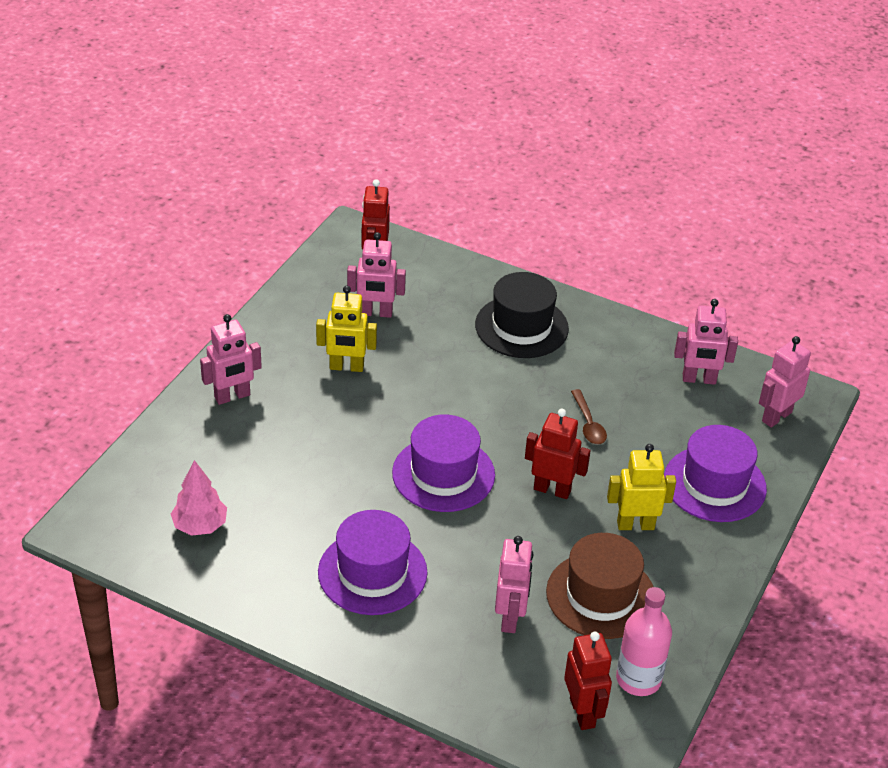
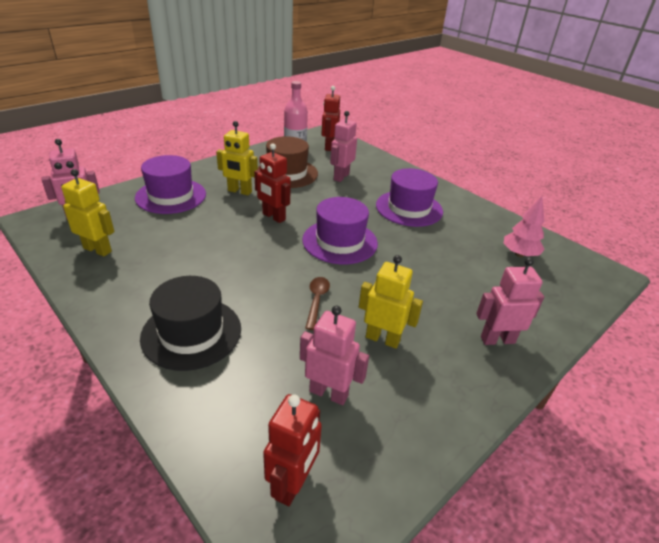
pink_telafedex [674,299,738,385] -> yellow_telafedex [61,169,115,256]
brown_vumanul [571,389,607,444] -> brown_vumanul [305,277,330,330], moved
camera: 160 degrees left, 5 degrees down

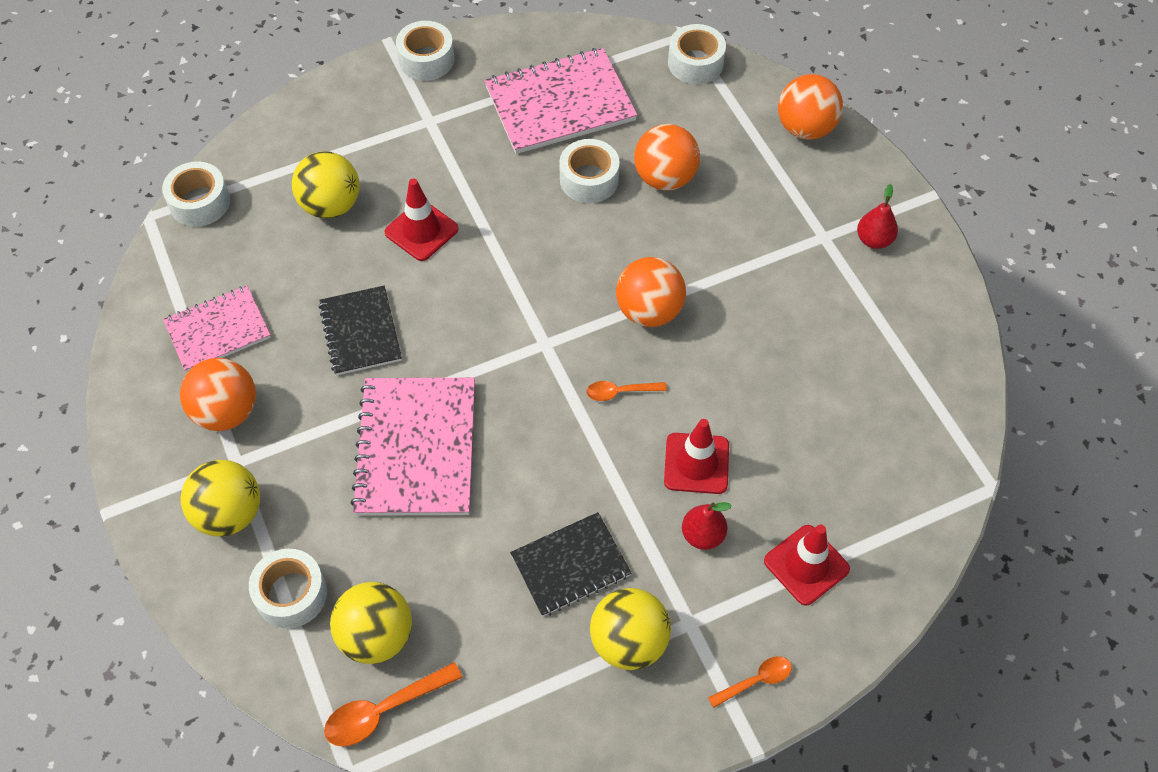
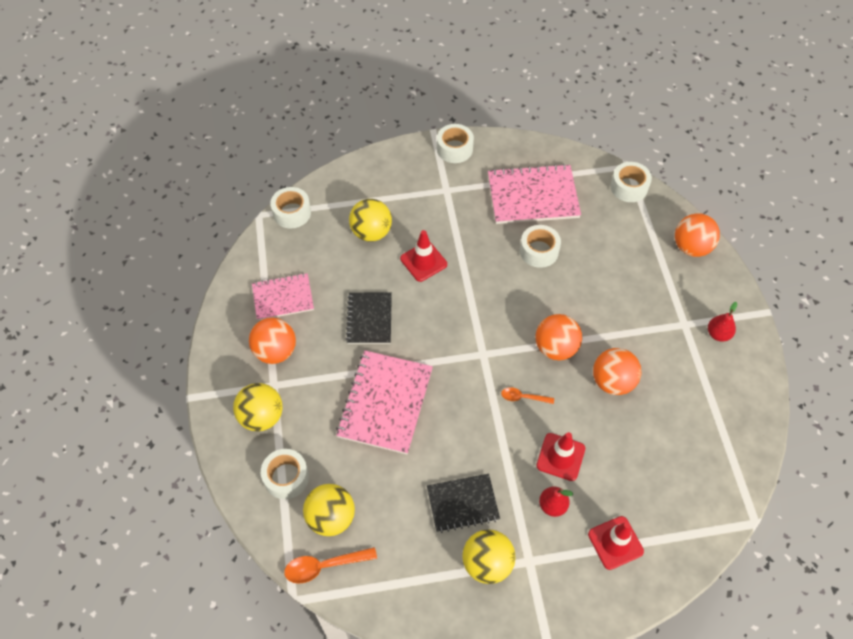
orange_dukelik [634,124,700,191] -> orange_dukelik [593,348,641,395], moved
orange_vumanul [708,656,792,708] -> none
camera: 15 degrees right, 0 degrees up

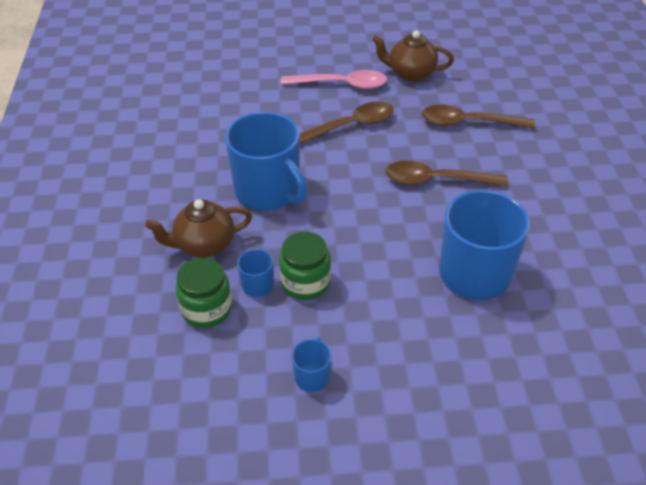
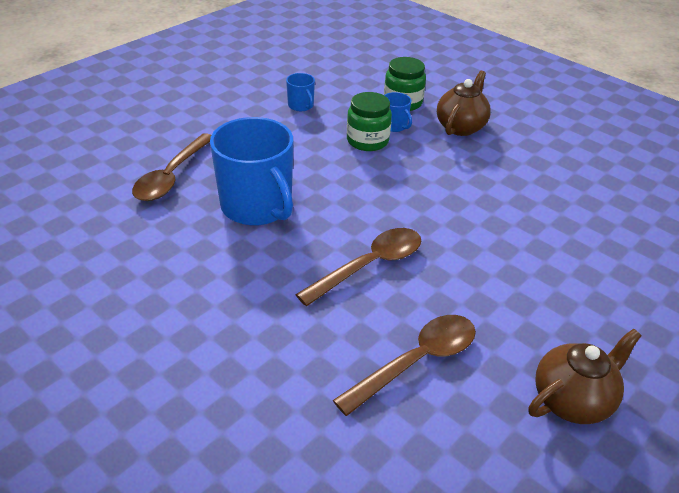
pink_vumanul [281,70,387,89] -> none
brown_vumanul [300,102,394,144] -> brown_vumanul [132,133,211,201], moved
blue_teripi [225,112,307,210] -> none
camera: 135 degrees right, 5 degrees down

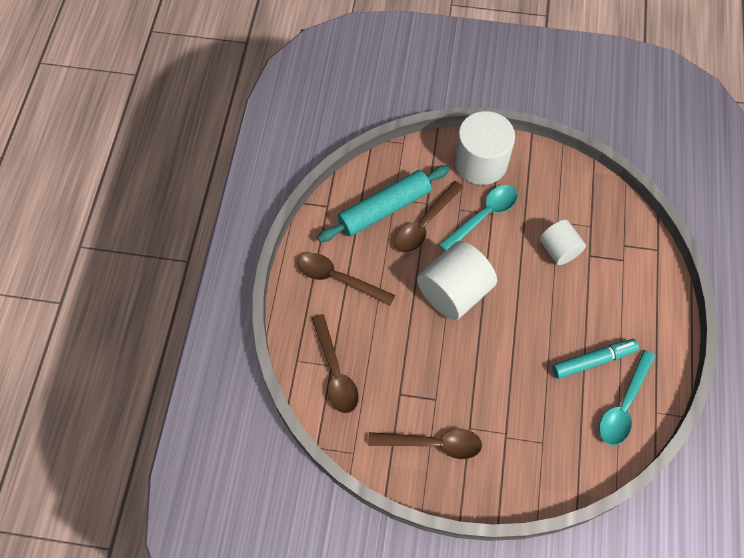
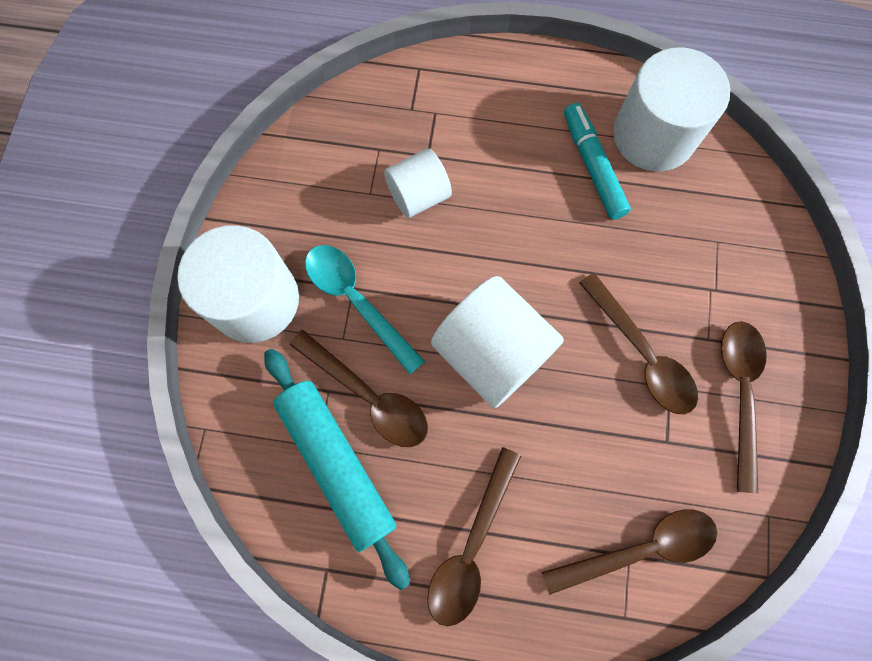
turquoise_vumanul [599,350,656,445] -> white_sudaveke [613,47,730,172]
none -> brown_vumanul [579,273,698,414]
camera: 90 degrees left, 10 degrees up

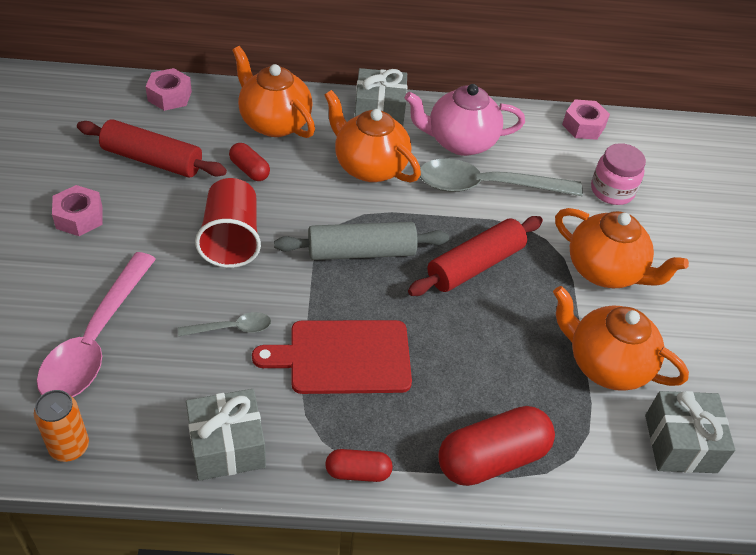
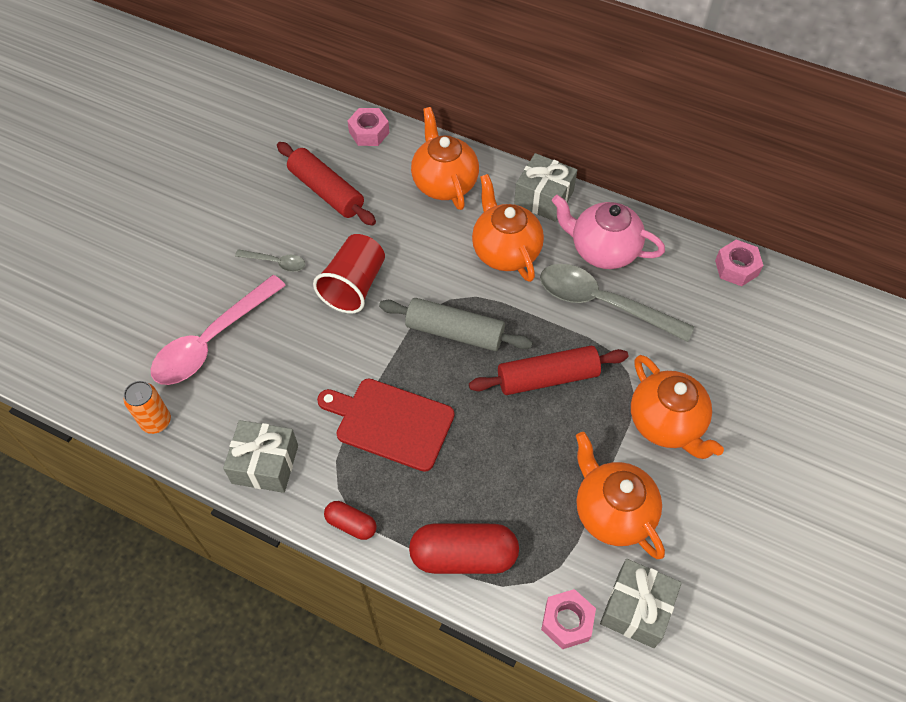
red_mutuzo [229,143,270,181] -> none
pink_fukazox [591,143,646,205] -> none
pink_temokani [52,185,102,236] -> pink_temokani [541,589,596,649], moved
grey_vumanul [178,312,271,337] -> grey_vumanul [235,249,305,272], moved
camera: 30 degrees right, 10 degrees up

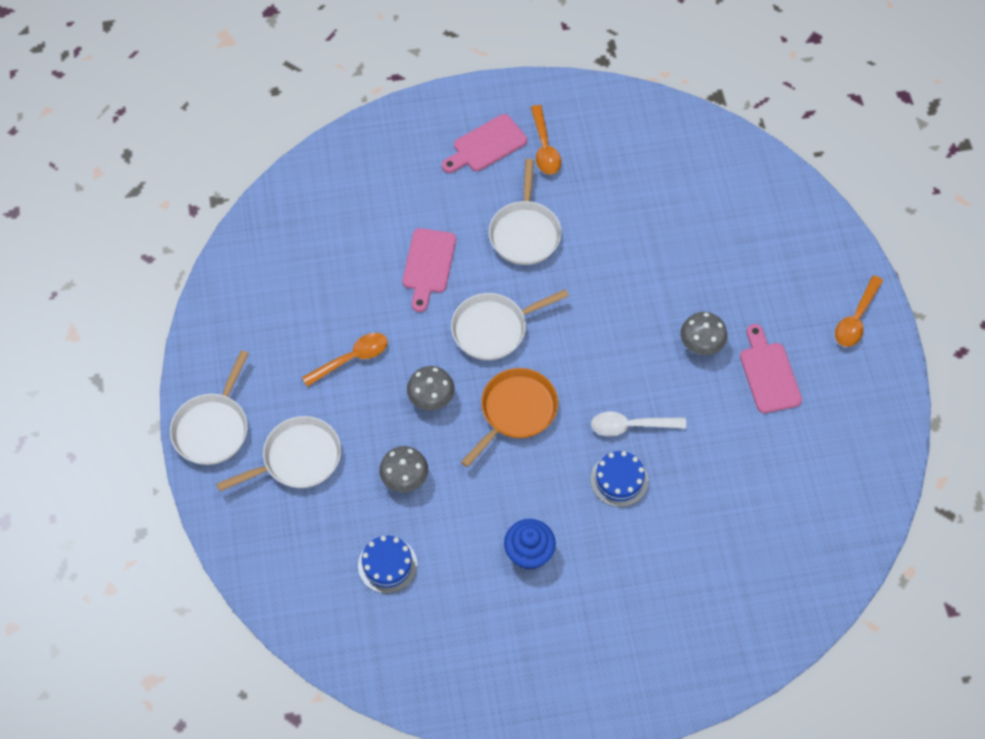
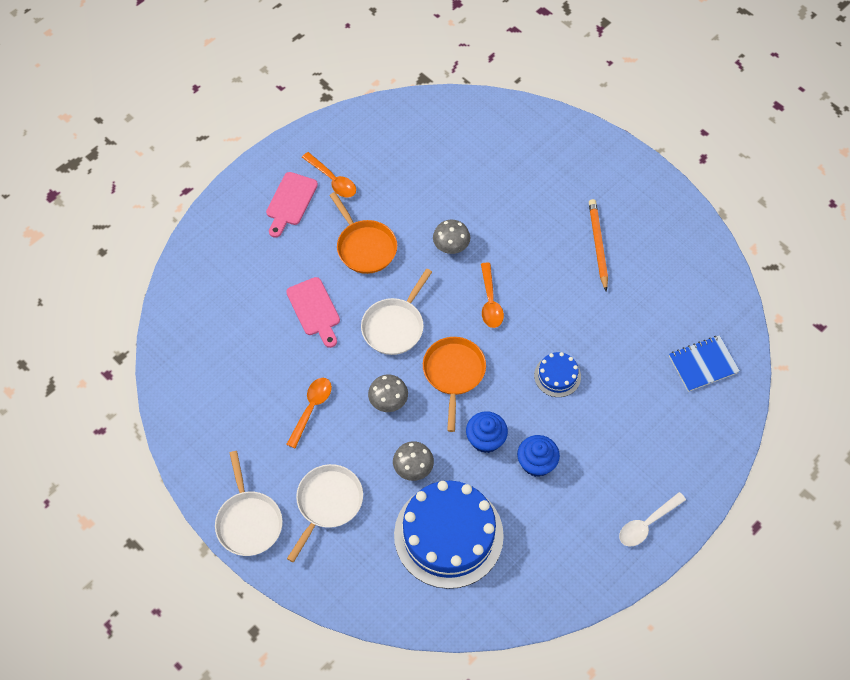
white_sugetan [489,159,562,265] -> orange_sugetan [329,192,397,274]
orange_vumanul [835,275,883,347] -> orange_vumanul [481,263,504,328], moved
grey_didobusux [681,312,727,355] -> grey_didobusux [433,219,470,254], moved
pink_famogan [740,324,802,413] -> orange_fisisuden [589,199,608,292]
white_vumanul [591,412,686,436] -> white_vumanul [619,492,686,546], moved
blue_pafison [358,536,417,594] -> blue_pafison [394,481,504,589], x2.20
none -> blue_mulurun [669,335,740,392]
none -> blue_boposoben [466,411,508,453]
camera: 35 degrees left, 0 degrees up

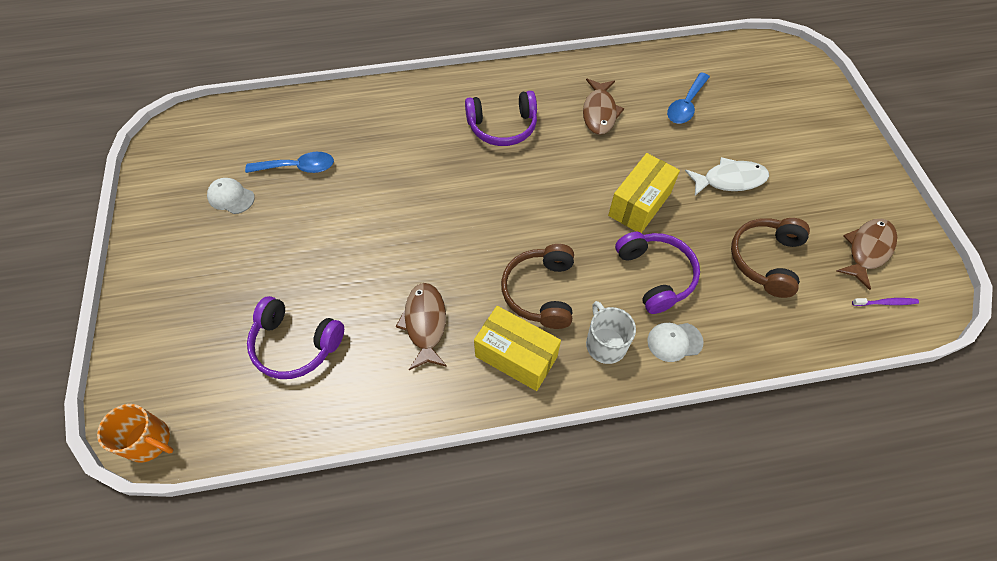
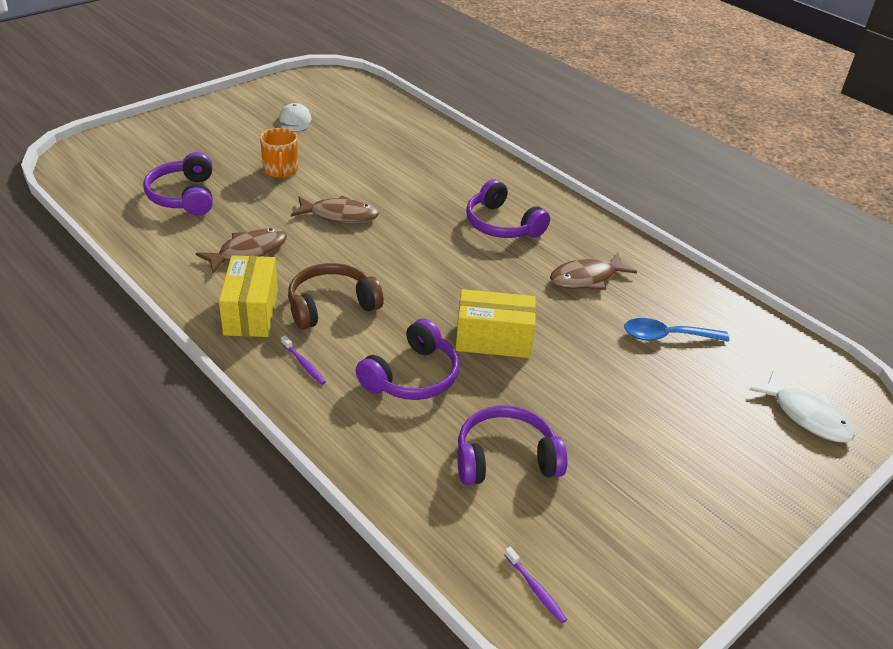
blue_vumanul [245,152,334,173] -> none
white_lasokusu [685,157,769,196] -> white_lasokusu [749,372,855,443], moved
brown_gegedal [731,218,810,298] -> purple_gegedal [457,405,568,485]
brown_lasokusu [837,219,897,290] -> brown_lasokusu [291,195,379,223], moved
white_teripi [586,301,636,364] -> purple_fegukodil [281,335,326,385]
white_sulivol [647,323,704,362] -> none
orange_teripi [97,404,173,463] -> orange_teripi [260,128,298,178], moved
camera: 55 degrees right, 20 degrees down

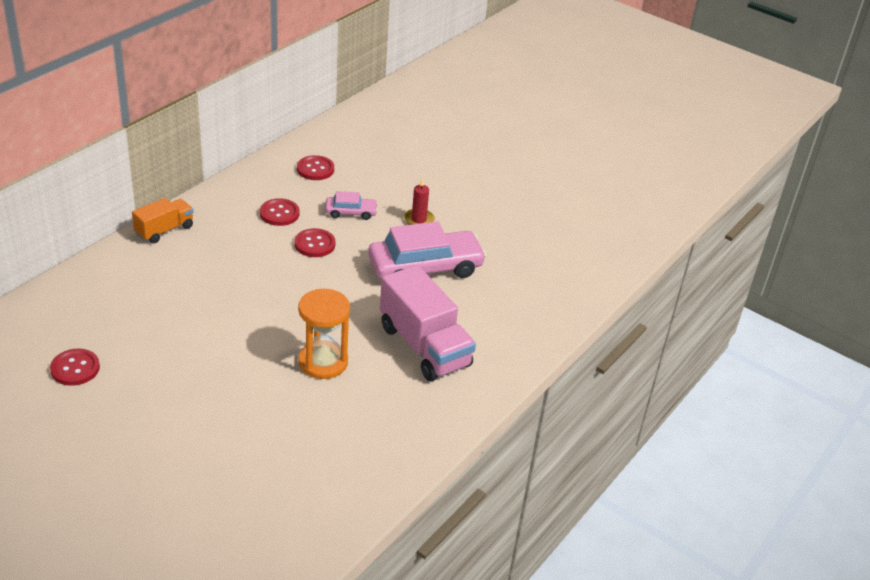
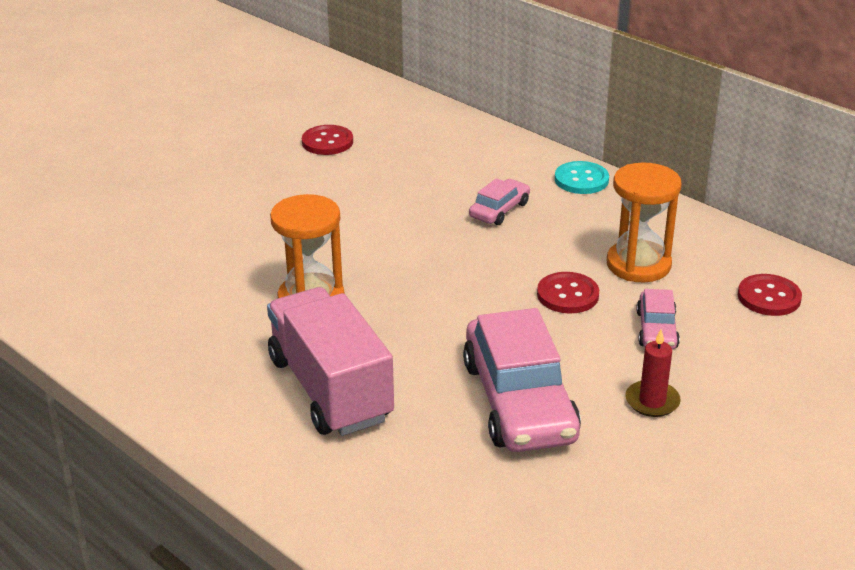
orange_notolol [132,198,193,243] -> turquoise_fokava [555,161,609,194]
red_fokava [260,198,300,226] -> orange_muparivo [607,163,682,283]
pink_notolol [380,265,476,381] -> pink_notolol [267,287,394,436], 90 degrees clockwise
none -> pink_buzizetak [469,178,530,225]
camera: 100 degrees right, 5 degrees down

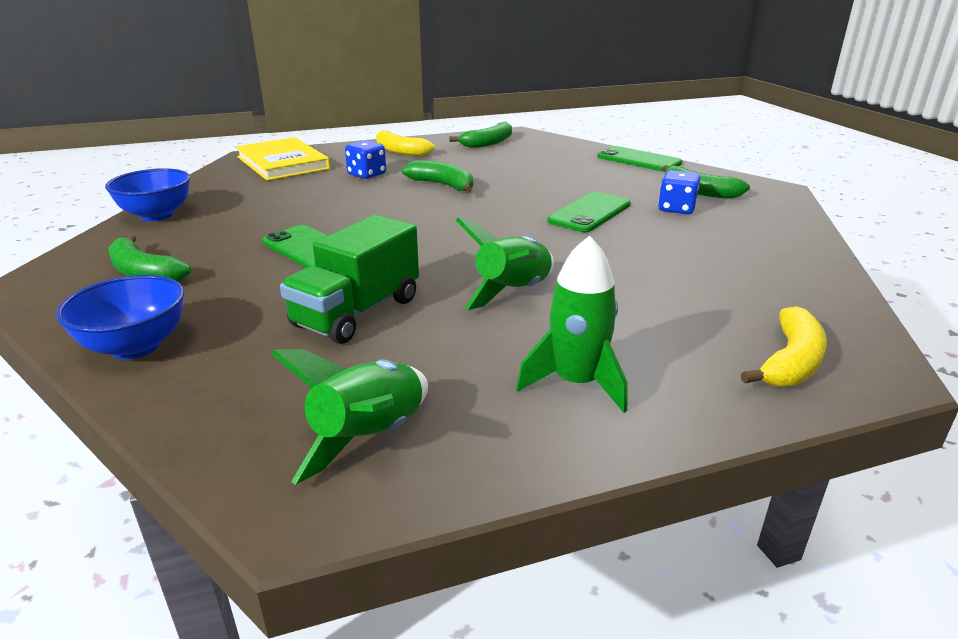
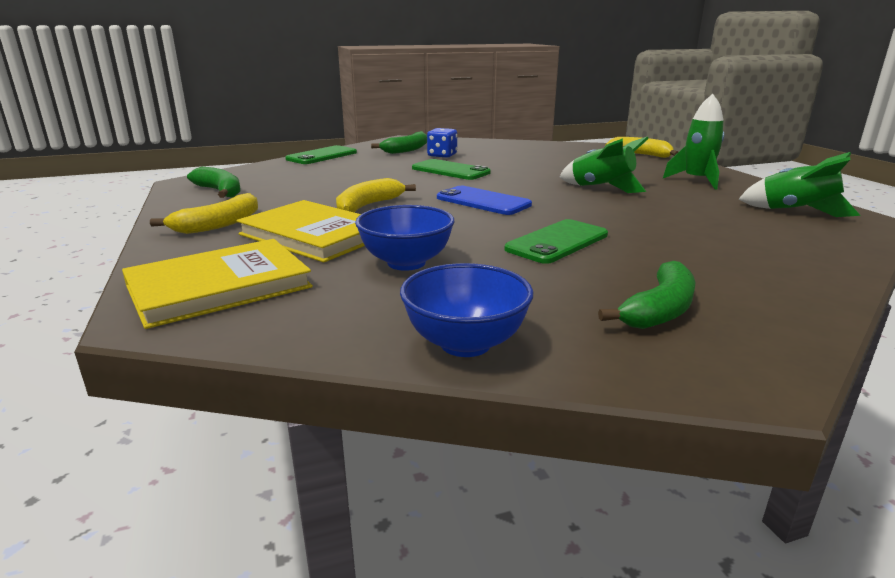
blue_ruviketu [345,140,386,179] -> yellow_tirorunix [236,200,365,262]
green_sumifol [402,160,473,193] -> yellow_sumifol [336,178,416,213]
green_notolol [280,215,419,344] -> none
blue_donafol [56,275,184,359] -> blue_donafol [355,205,455,271], moved
none -> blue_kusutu [437,186,532,215]
camera: 90 degrees left, 5 degrees down

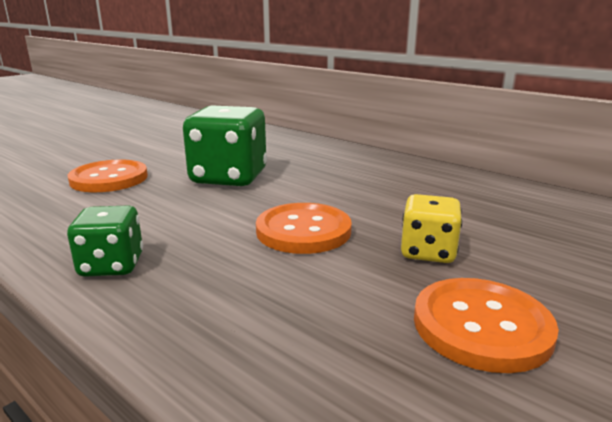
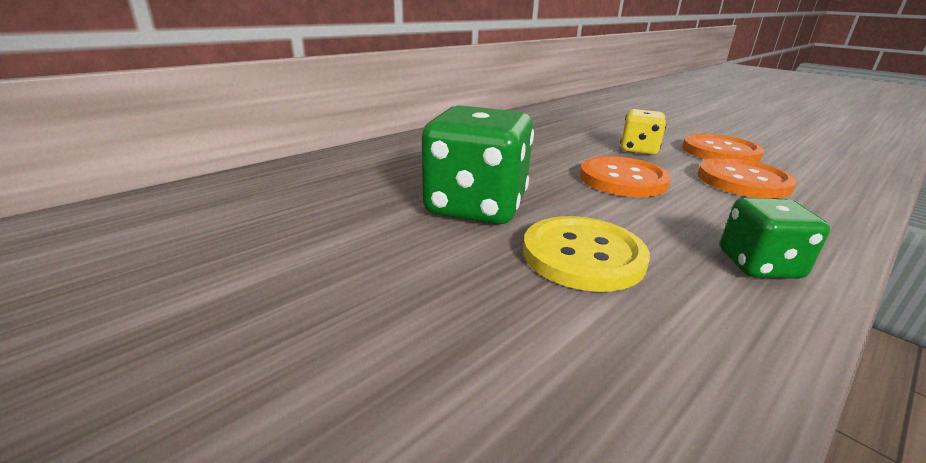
orange_fokava [68,160,148,192] -> orange_fokava [698,158,797,199], moved
none -> yellow_fokava [523,216,650,292]
camera: 85 degrees left, 5 degrees up

